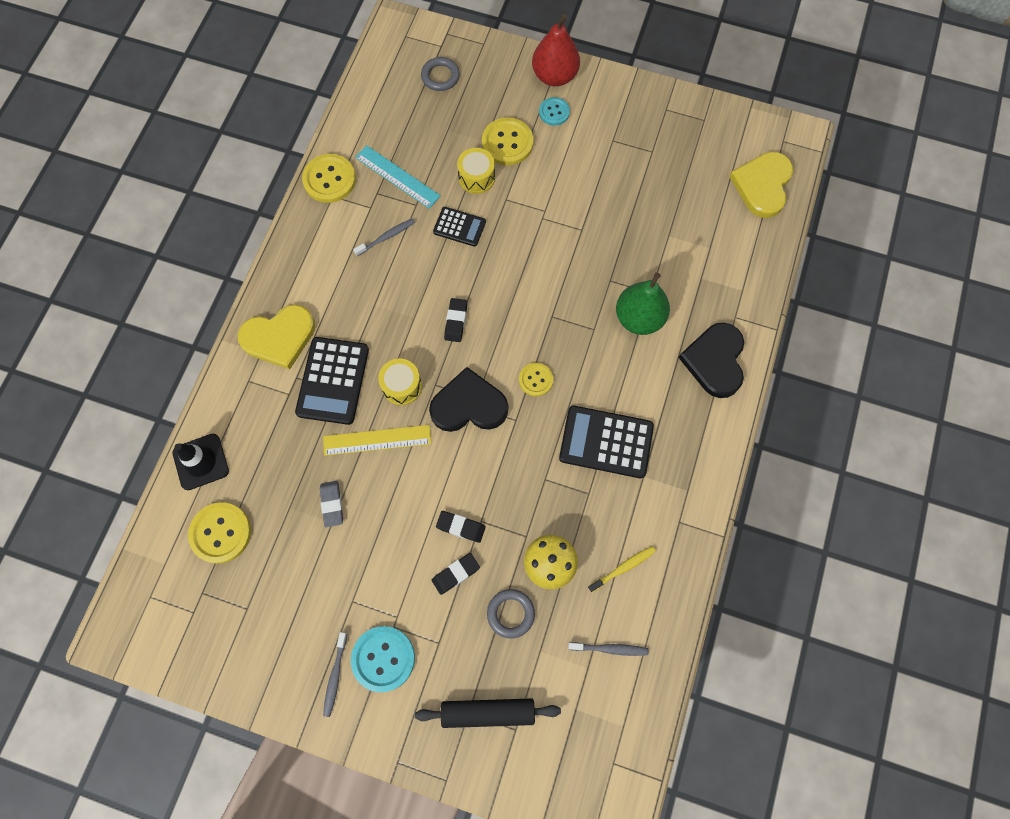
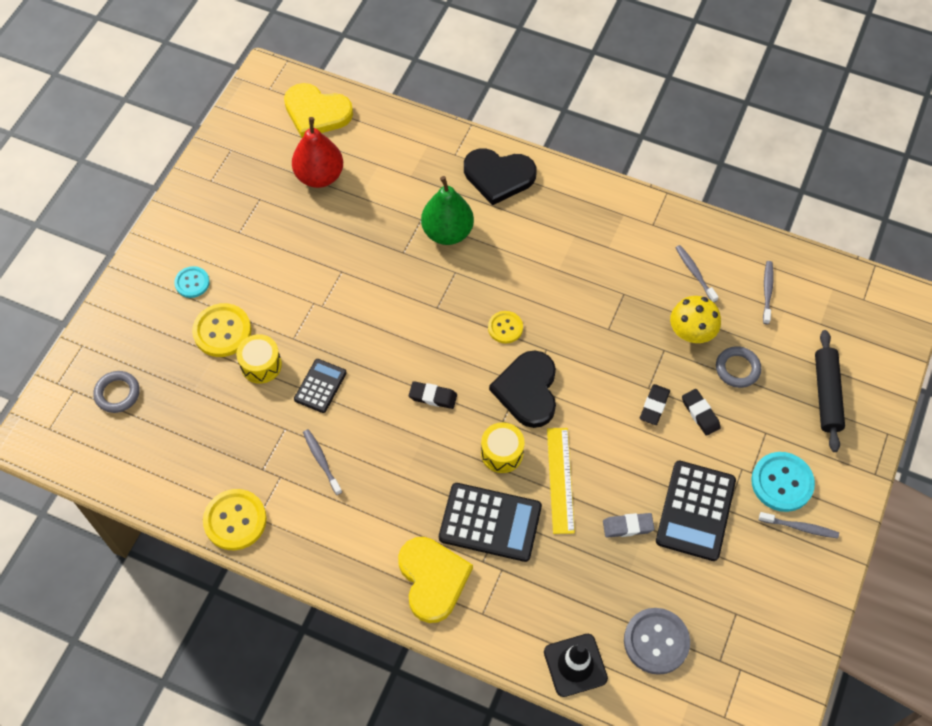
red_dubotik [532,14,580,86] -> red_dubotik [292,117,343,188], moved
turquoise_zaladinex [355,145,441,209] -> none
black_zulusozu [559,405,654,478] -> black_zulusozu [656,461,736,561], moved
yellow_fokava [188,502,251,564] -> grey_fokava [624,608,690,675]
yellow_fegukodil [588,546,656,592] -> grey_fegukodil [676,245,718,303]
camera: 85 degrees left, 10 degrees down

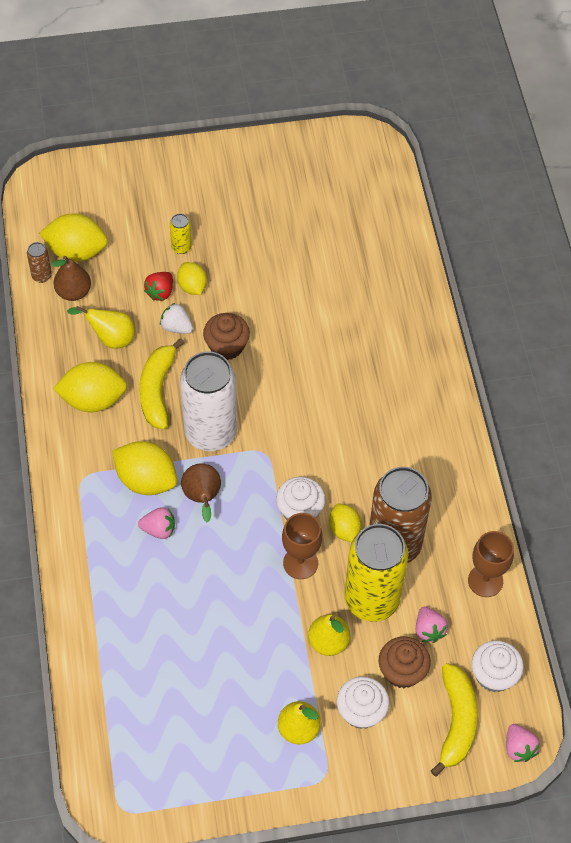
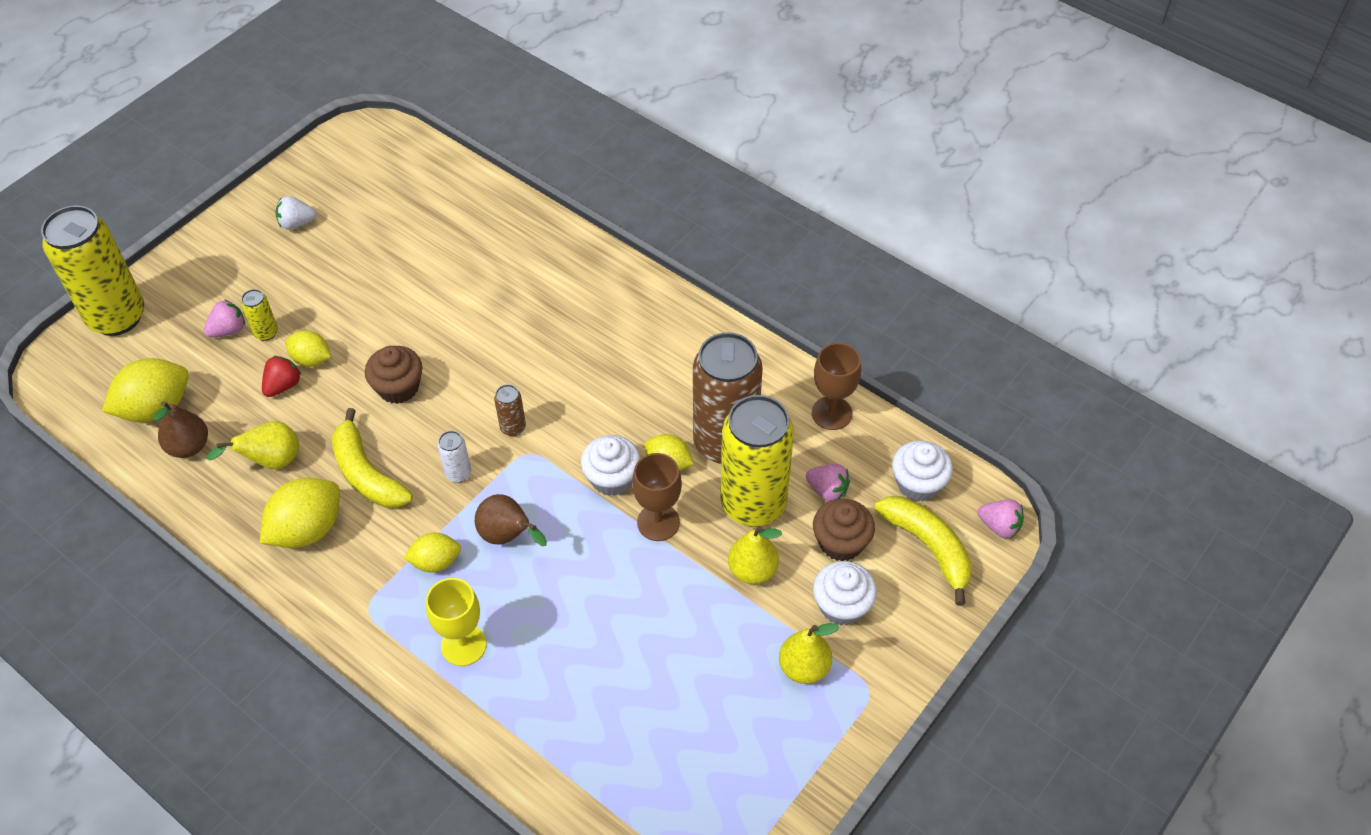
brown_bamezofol [27,242,52,283] -> brown_bamezofol [494,384,526,436], moved
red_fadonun [144,272,173,301] -> red_fadonun [262,356,301,397], 135 degrees counterclockwise
white_fadonun [160,303,193,334] -> white_fadonun [275,196,317,230], moved
white_bamezofol [180,351,237,451] -> white_bamezofol [437,431,471,483], x0.41
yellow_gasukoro [112,441,177,495] -> yellow_gasukoro [404,533,461,573], x0.60
pink_fadonun [138,507,175,539] -> pink_fadonun [204,300,245,337], moved
none -> yellow_bamezofol [41,205,145,336]
none -> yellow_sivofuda [426,578,487,666]
camera: 40 degrees left, 5 degrees down

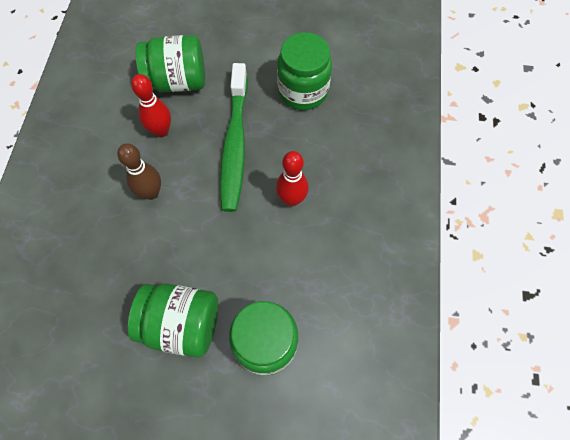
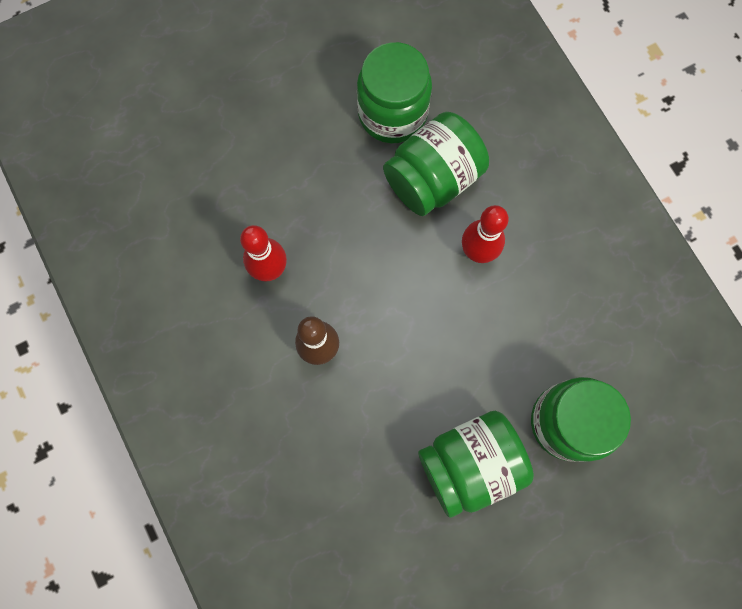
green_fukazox [136,35,205,92] -> green_fukazox [383,112,489,216], moved
green_fegukodil [220,63,248,212] -> none
camera: 35 degrees left, 10 degrees up

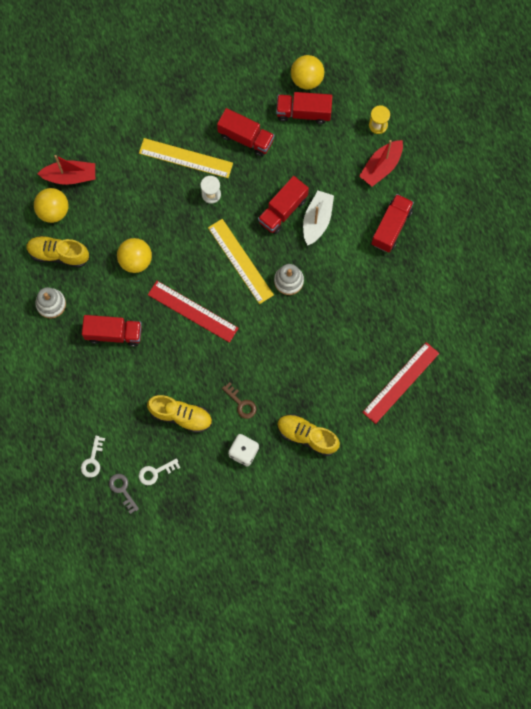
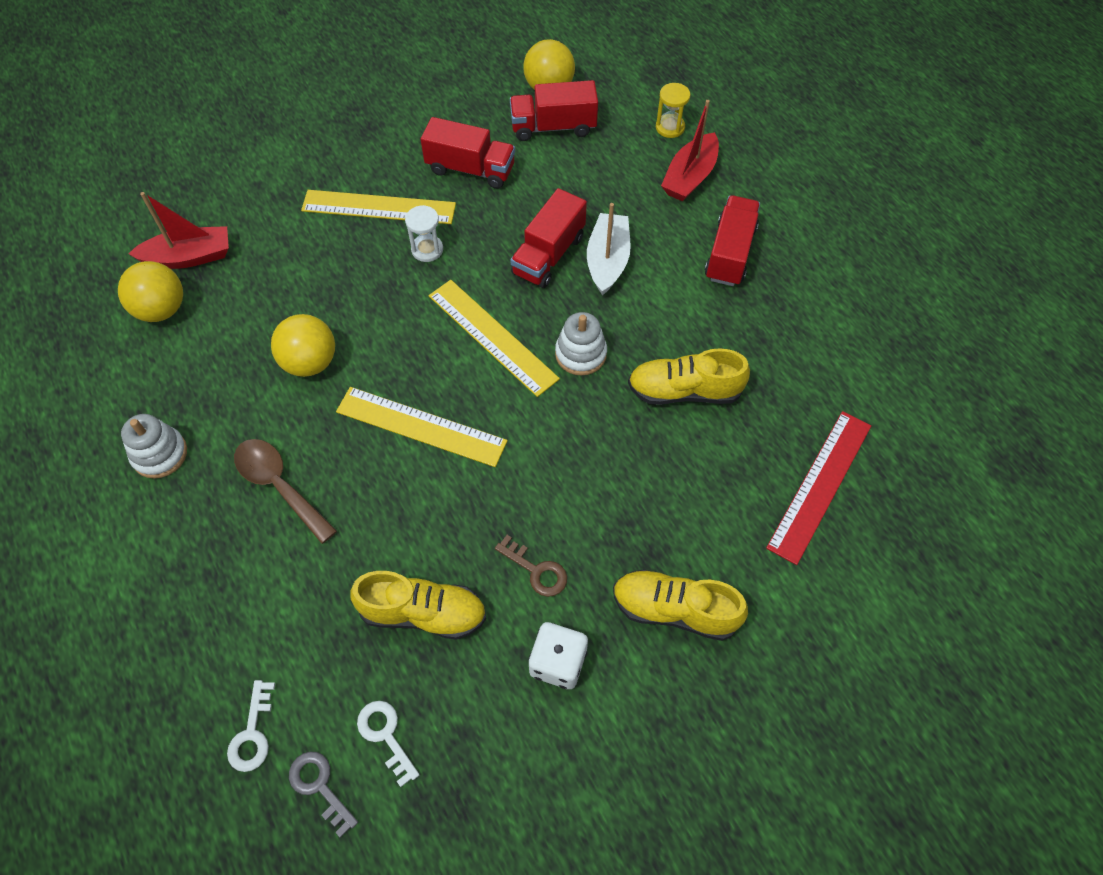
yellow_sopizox [26,236,90,268] -> yellow_sopizox [628,348,750,405], moved
red_zaladinex [148,281,239,343] -> yellow_zaladinex [336,387,508,467]
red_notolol [82,315,142,347] -> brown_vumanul [234,439,337,544]
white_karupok [139,458,180,485] -> white_karupok [357,701,419,787], 90 degrees clockwise
camera: 10 degrees left, 15 degrees down

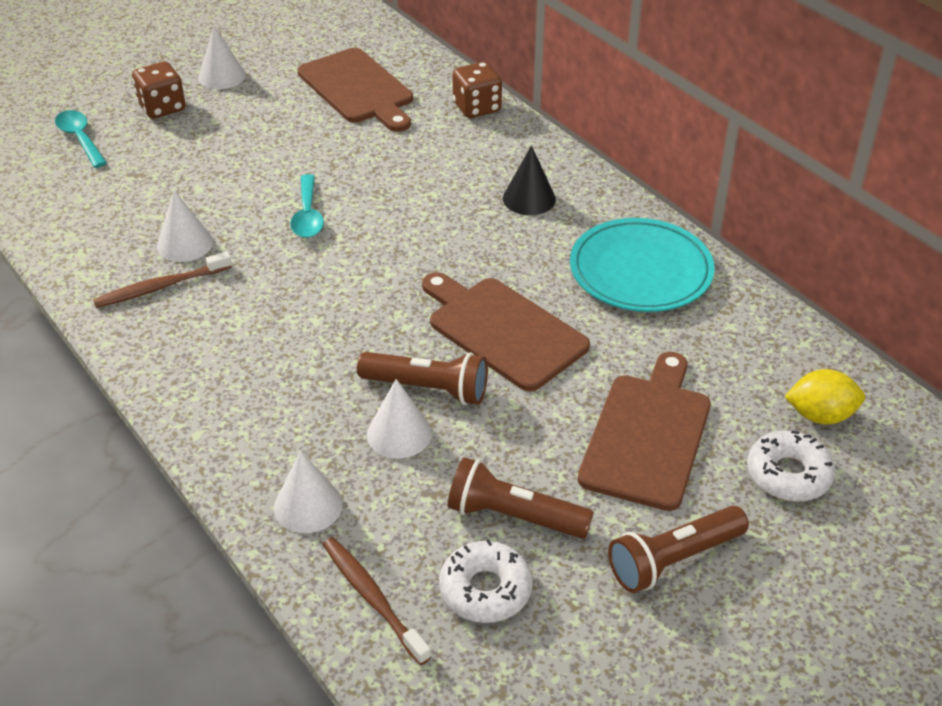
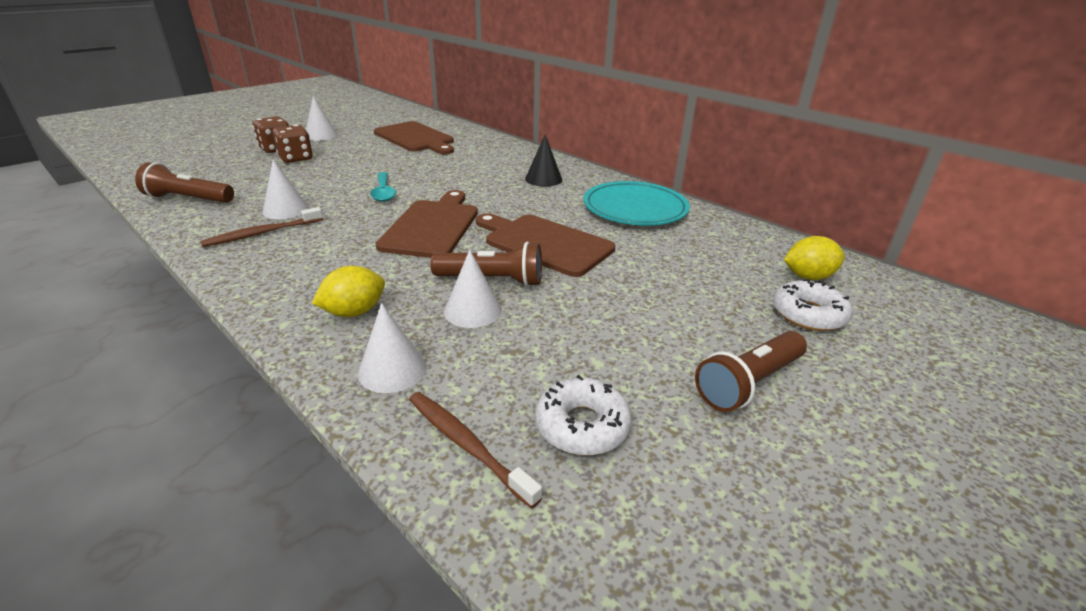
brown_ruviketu [453,62,502,118] -> brown_ruviketu [272,125,313,163], moved
turquoise_vumanul [55,110,107,168] -> none
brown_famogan [578,352,711,511] -> brown_famogan [376,190,478,258], moved
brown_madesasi [448,457,594,539] -> brown_madesasi [135,163,234,203], moved
none -> yellow_gasukoro [312,266,385,317]
camera: 10 degrees left, 10 degrees down

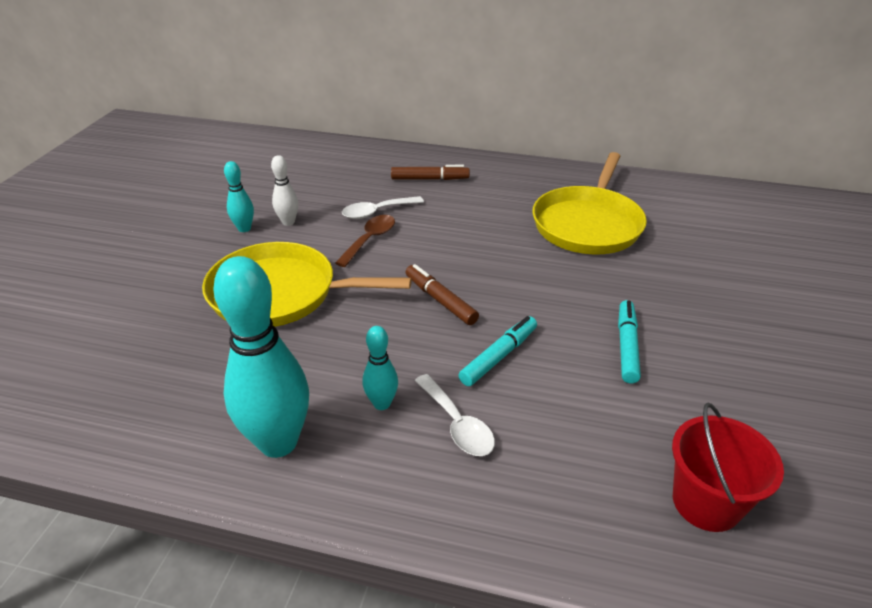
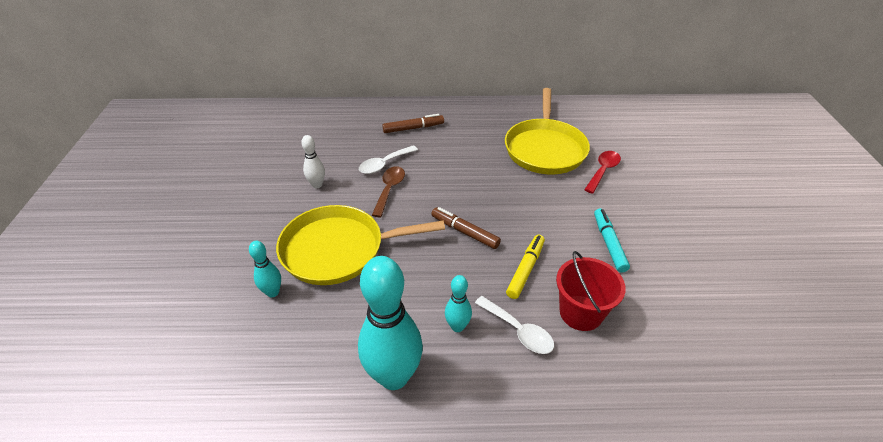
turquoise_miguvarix [224,161,254,232] -> turquoise_miguvarix [249,241,281,297], moved
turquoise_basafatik [459,316,537,386] -> yellow_basafatik [506,235,545,299]
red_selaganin [672,403,784,532] -> red_selaganin [556,251,626,331], moved
none -> red_vumanul [584,151,621,194]
camera: 15 degrees left, 5 degrees up

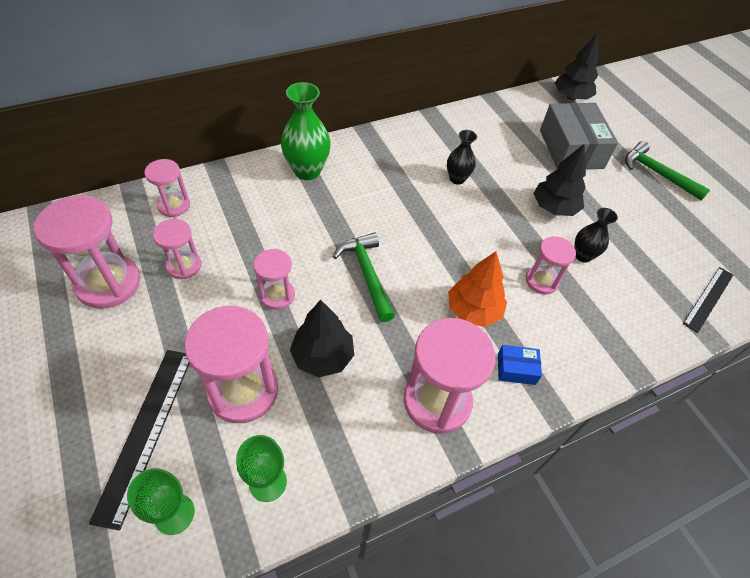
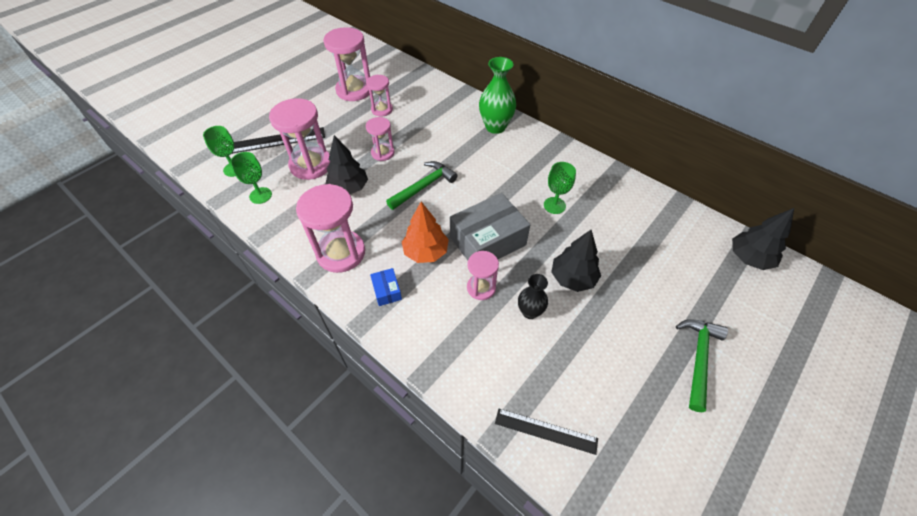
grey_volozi [540,103,618,170] -> grey_volozi [450,193,530,260], moved
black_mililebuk [447,130,477,185] -> green_sivofuda [544,162,576,214]
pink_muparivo [144,159,190,217] -> none
camera: 70 degrees right, 0 degrees up

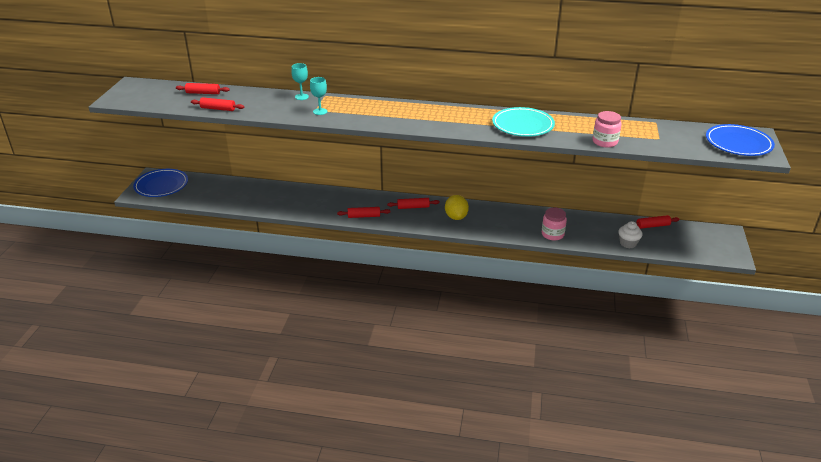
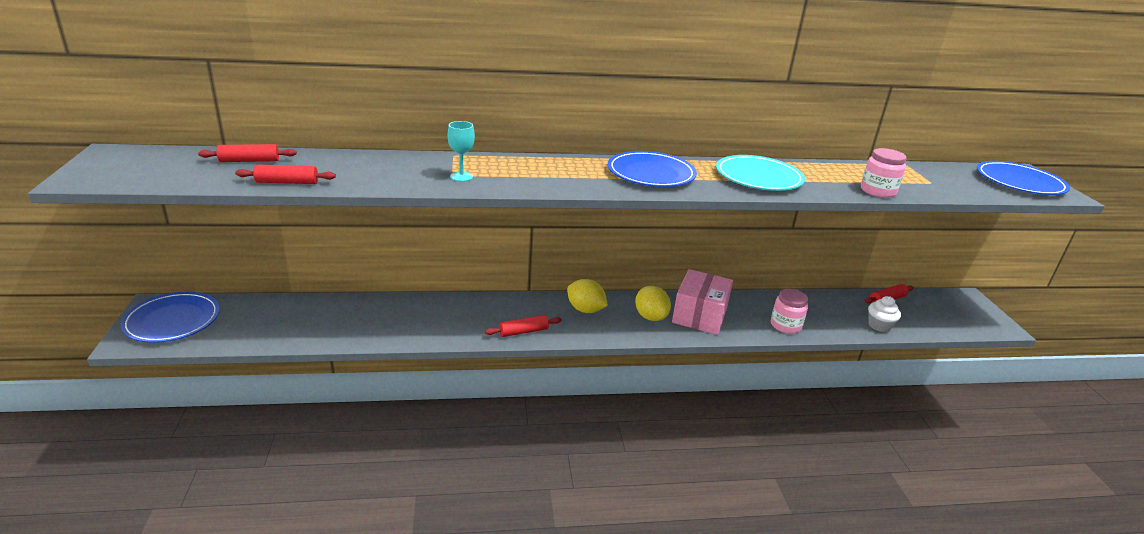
turquoise_sivofuda [291,63,309,100] -> none
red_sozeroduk [387,198,440,209] -> yellow_gasukoro [567,279,608,313]
none -> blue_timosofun [608,151,697,187]
none -> pink_volozi [672,269,733,335]
camera: 20 degrees left, 5 degrees down

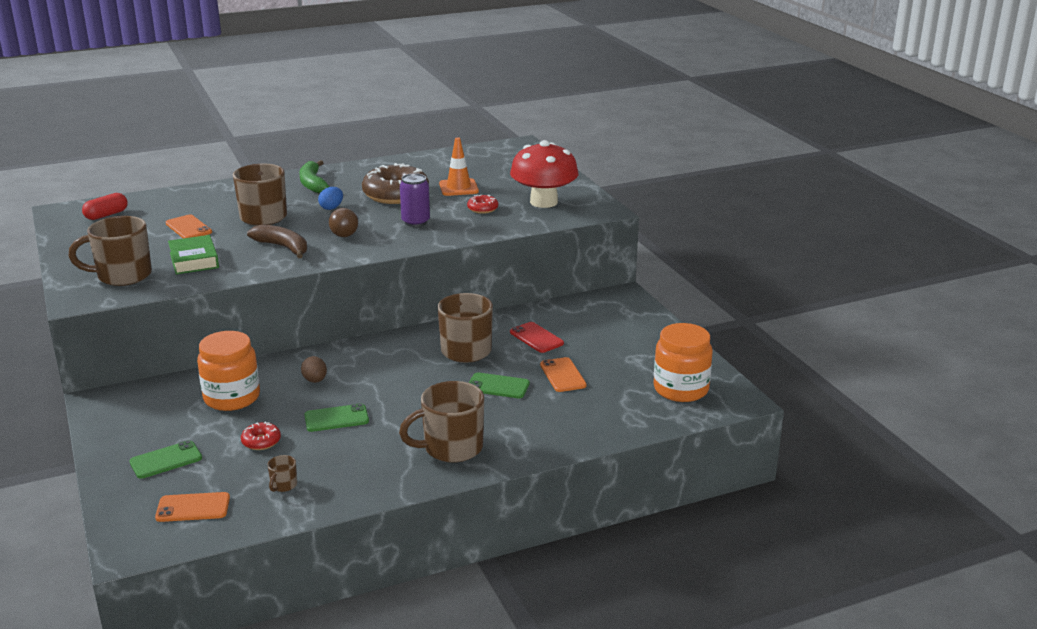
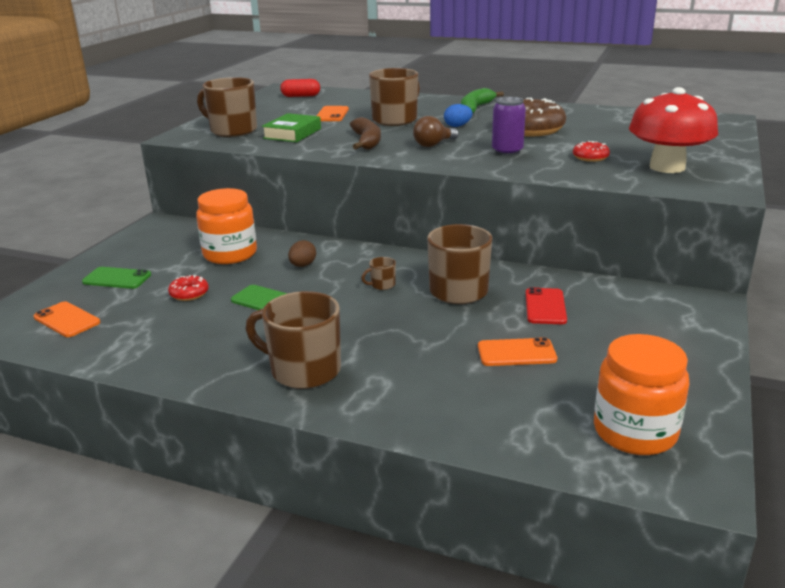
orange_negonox [439,137,479,196] -> none
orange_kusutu [540,357,587,392] -> orange_kusutu [478,337,557,366], 60 degrees clockwise
green_kusutu [469,372,530,398] -> none
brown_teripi [267,455,297,492] -> brown_teripi [361,257,396,290], moved
camera: 45 degrees right, 0 degrees up

